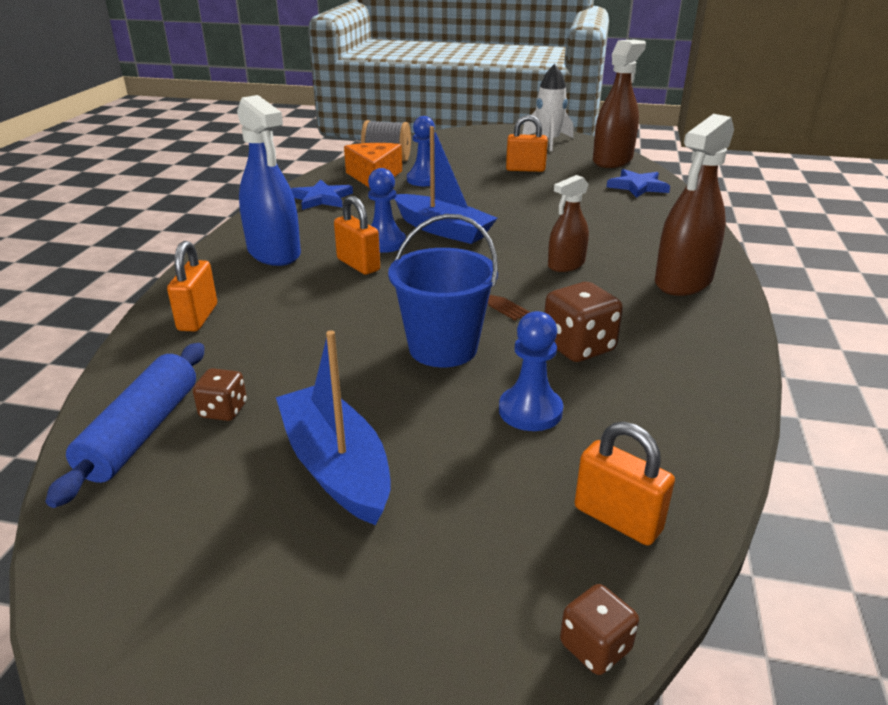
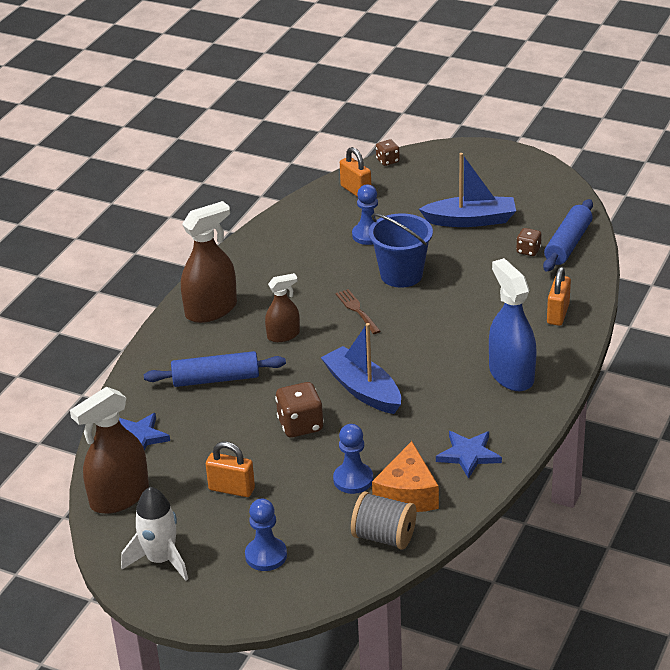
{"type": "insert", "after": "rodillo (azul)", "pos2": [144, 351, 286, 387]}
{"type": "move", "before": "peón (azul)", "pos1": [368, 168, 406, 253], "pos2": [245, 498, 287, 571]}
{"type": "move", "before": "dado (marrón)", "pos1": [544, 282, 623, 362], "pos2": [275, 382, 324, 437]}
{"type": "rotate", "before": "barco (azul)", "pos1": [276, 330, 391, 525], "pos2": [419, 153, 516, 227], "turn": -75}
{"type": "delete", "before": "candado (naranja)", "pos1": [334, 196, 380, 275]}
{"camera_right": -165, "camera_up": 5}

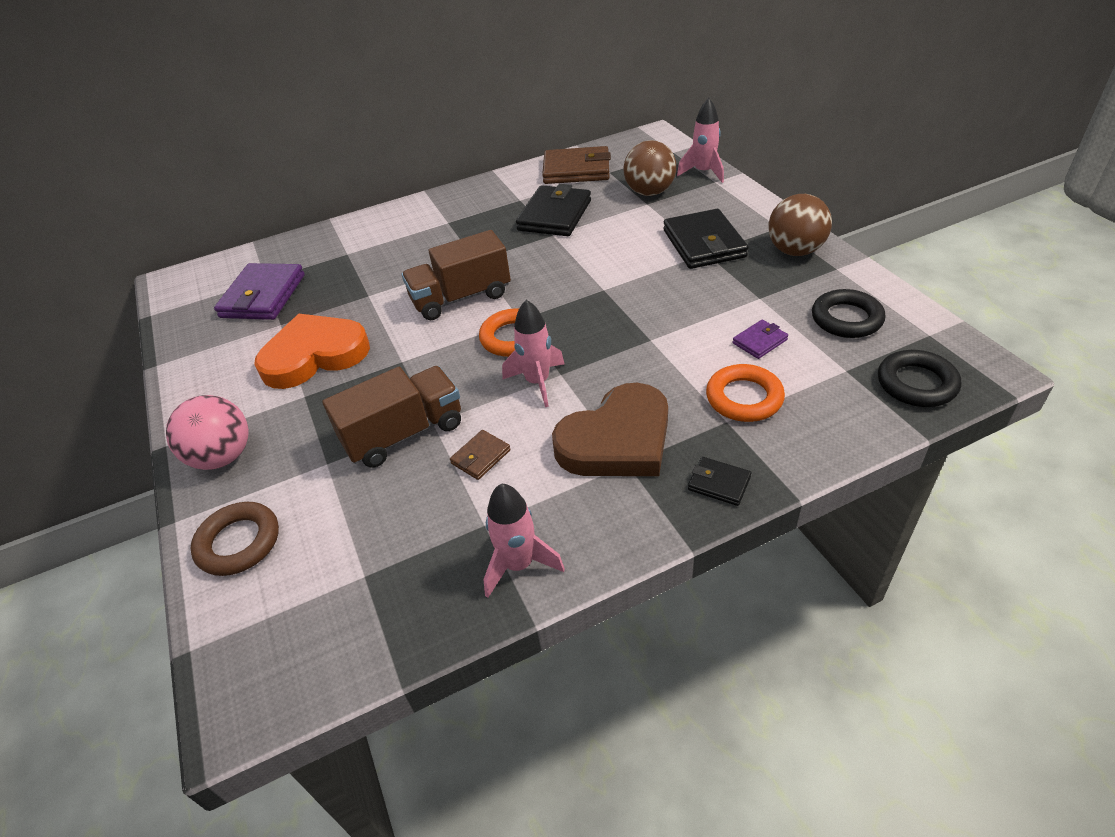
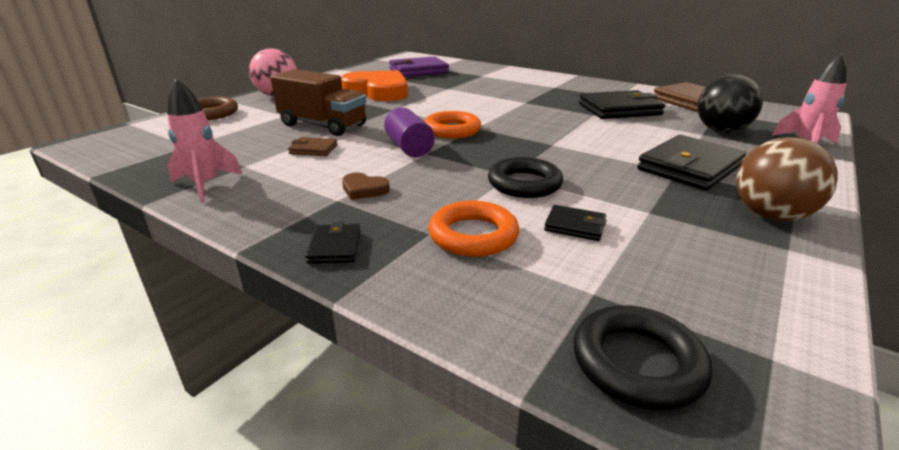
{"type": "resize", "before": "corazón (marrón)", "pos1": [552, 383, 668, 476], "pos2": [342, 173, 390, 200], "scale": 0.41}
{"type": "replace", "before": "cohete (rosa)", "after": "cilindro (morado)", "pos1": [502, 300, 564, 407], "pos2": [384, 107, 435, 157]}
{"type": "move", "before": "anillo (negro)", "pos1": [812, 289, 886, 338], "pos2": [488, 157, 563, 198]}
{"type": "recolor", "before": "cartera (morado)", "after": "cartera (negro)", "pos1": [733, 320, 788, 359], "pos2": [544, 205, 607, 241]}
{"type": "recolor", "before": "pelota (marrón)", "after": "pelota (negro)", "pos1": [624, 140, 676, 196], "pos2": [697, 74, 763, 133]}
{"type": "delete", "before": "camión (marrón)", "pos1": [402, 230, 511, 320]}
{"camera_right": 55, "camera_up": -15}

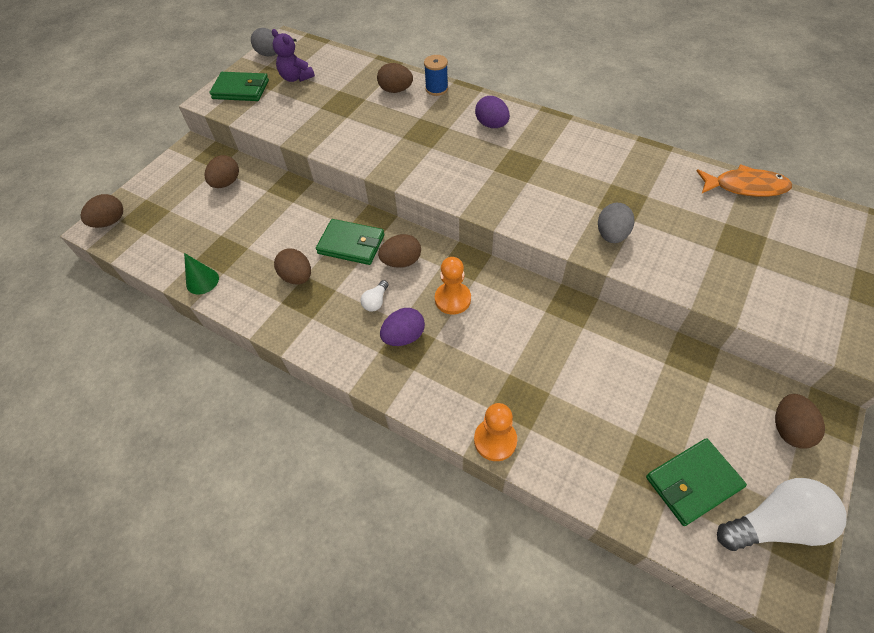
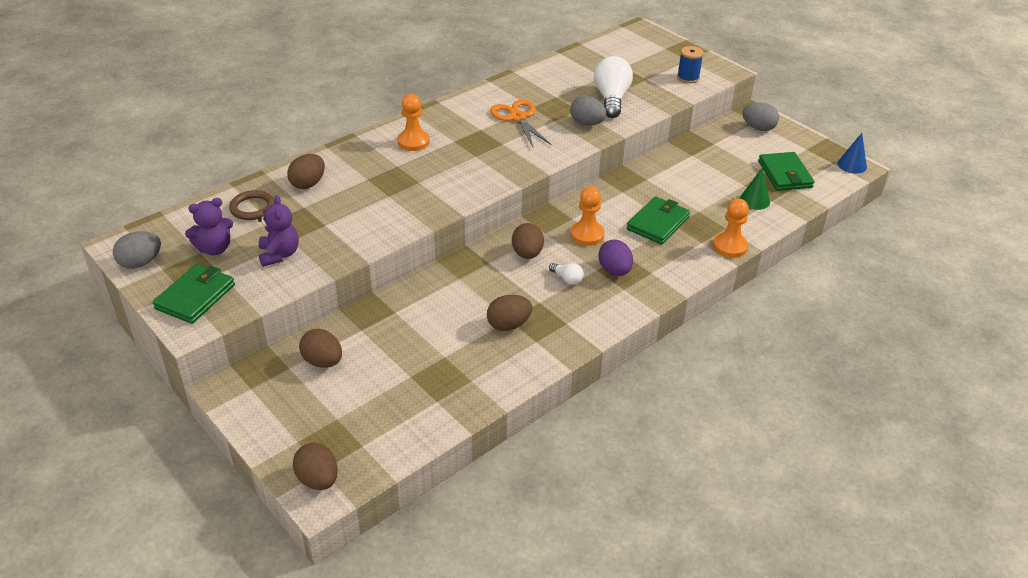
{"type": "insert", "after": "anillo (marrón)", "pos2": [229, 190, 275, 220]}
{"type": "insert", "after": "osito (morado)", "pos2": [258, 195, 299, 267]}
{"type": "replace", "before": "huevo (morado)", "after": "peón (naranja)", "pos1": [475, 96, 510, 128], "pos2": [397, 94, 430, 151]}
{"type": "insert", "after": "tijeras (naranja)", "pos2": [490, 99, 552, 147]}
{"type": "move", "before": "bombilla (blanco)", "pos1": [717, 478, 847, 551], "pos2": [594, 56, 633, 118]}
{"type": "move", "before": "cartera (verde)", "pos1": [316, 219, 384, 265], "pos2": [627, 196, 690, 244]}
{"type": "move", "before": "carrete (azul)", "pos1": [424, 55, 448, 96], "pos2": [677, 46, 704, 83]}
{"type": "move", "before": "cono (verde)", "pos1": [184, 253, 219, 294], "pos2": [740, 167, 770, 210]}
{"type": "recolor", "before": "huevo (marrón)", "after": "huevo (gris)", "pos1": [775, 394, 825, 449], "pos2": [742, 103, 779, 131]}
{"type": "insert", "after": "cono (azul)", "pos2": [838, 133, 867, 174]}
{"type": "delete", "before": "pez (naranja)", "pos1": [697, 164, 792, 197]}
{"camera_right": -75, "camera_up": -15}

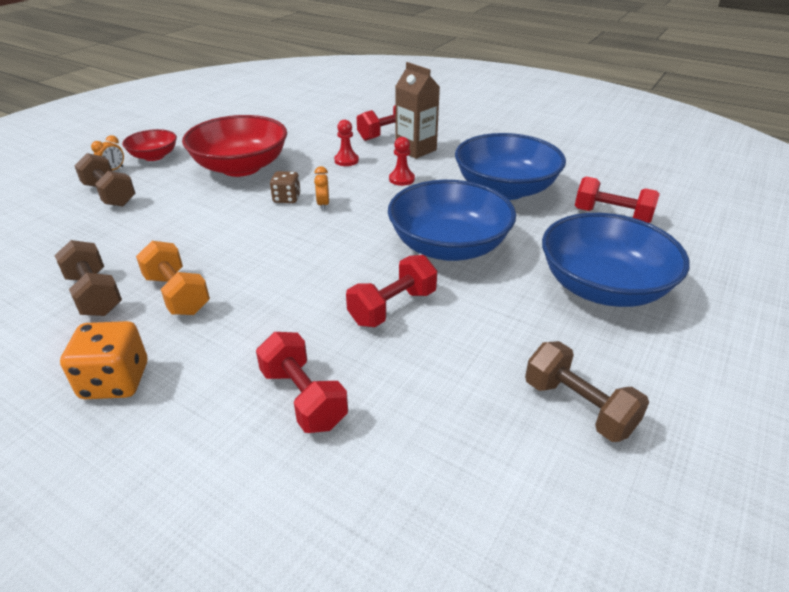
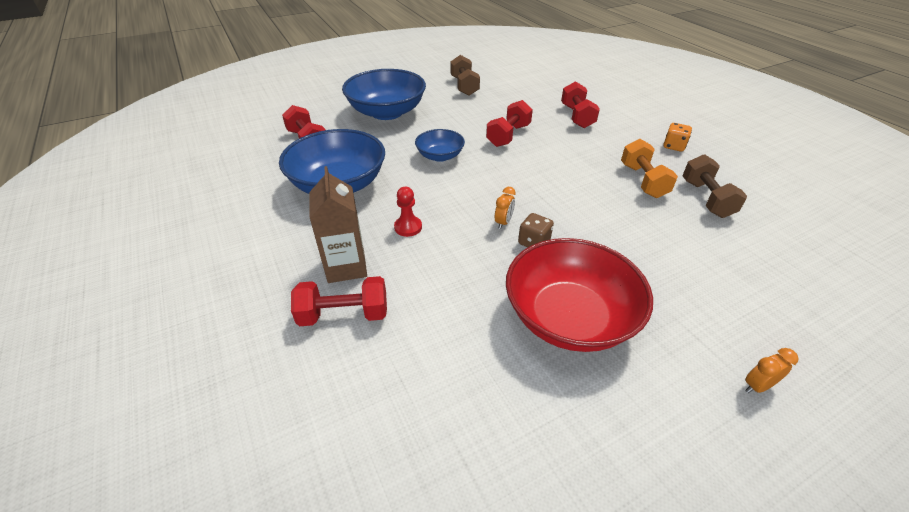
{"type": "resize", "before": "cuenco (azul)", "pos1": [388, 180, 516, 261], "pos2": [415, 129, 465, 162], "scale": 0.53}
{"type": "rotate", "before": "mancuerna (rojo)", "pos1": [346, 255, 437, 327], "pos2": [486, 100, 533, 147], "turn": -45}
{"type": "resize", "before": "dado (naranja)", "pos1": [60, 321, 147, 399], "pos2": [664, 123, 692, 152], "scale": 0.64}
{"type": "delete", "before": "mancuerna (marrón)", "pos1": [75, 153, 136, 207]}
{"type": "delete", "before": "cuenco (rojo)", "pos1": [122, 129, 177, 161]}
{"type": "delete", "before": "peón (rojo)", "pos1": [334, 120, 359, 166]}
{"camera_right": -150, "camera_up": 5}

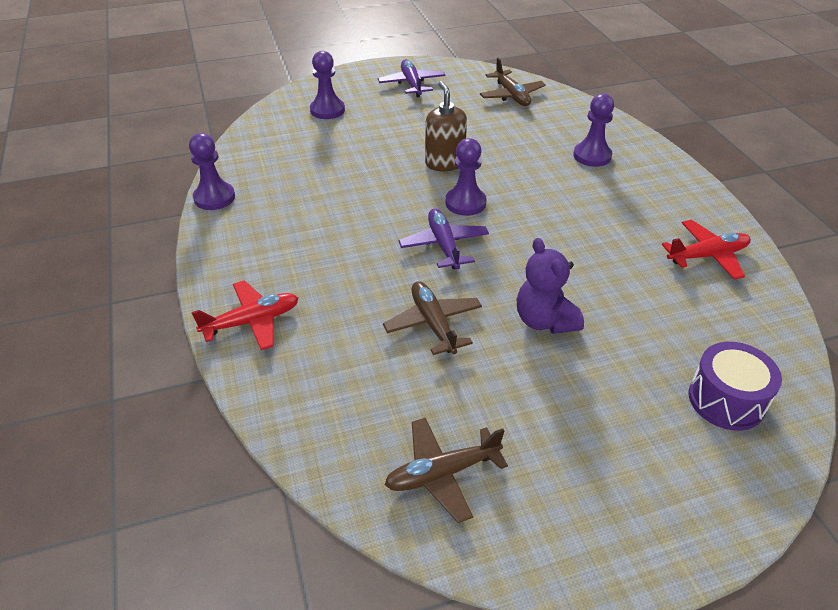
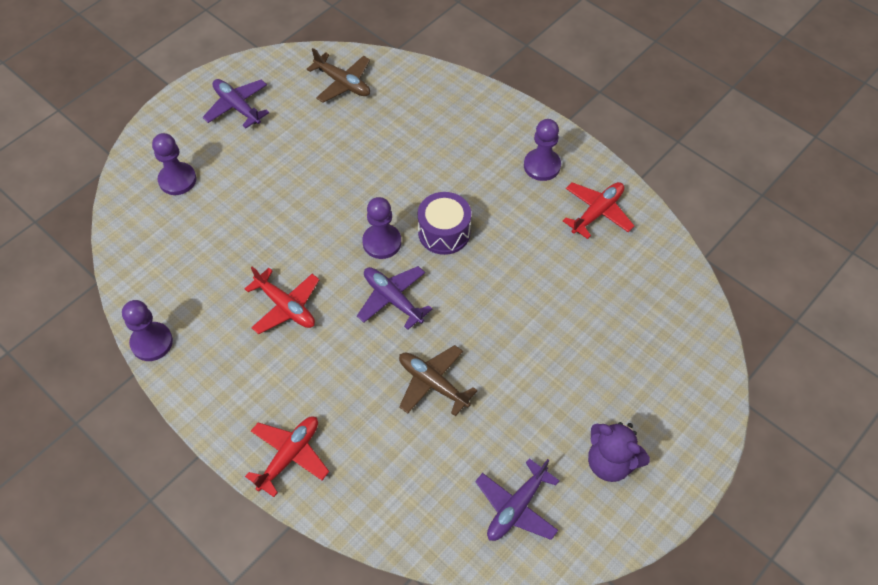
{"type": "insert", "after": "avión (rojo)", "pos2": [245, 266, 320, 334]}
{"type": "move", "before": "tambor (morado)", "pos1": [689, 342, 782, 431], "pos2": [418, 192, 471, 255]}
{"type": "recolor", "before": "avión (marrón)", "after": "avión (morado)", "pos1": [385, 418, 508, 523], "pos2": [475, 458, 559, 541]}
{"type": "move", "before": "peón (morado)", "pos1": [573, 94, 614, 167], "pos2": [524, 119, 561, 181]}
{"type": "move", "before": "osito (morado)", "pos1": [517, 238, 584, 334], "pos2": [588, 422, 650, 482]}
{"type": "delete", "before": "dispensador de jabón (marrón)", "pos1": [425, 81, 467, 171]}
{"camera_right": -30, "camera_up": 15}

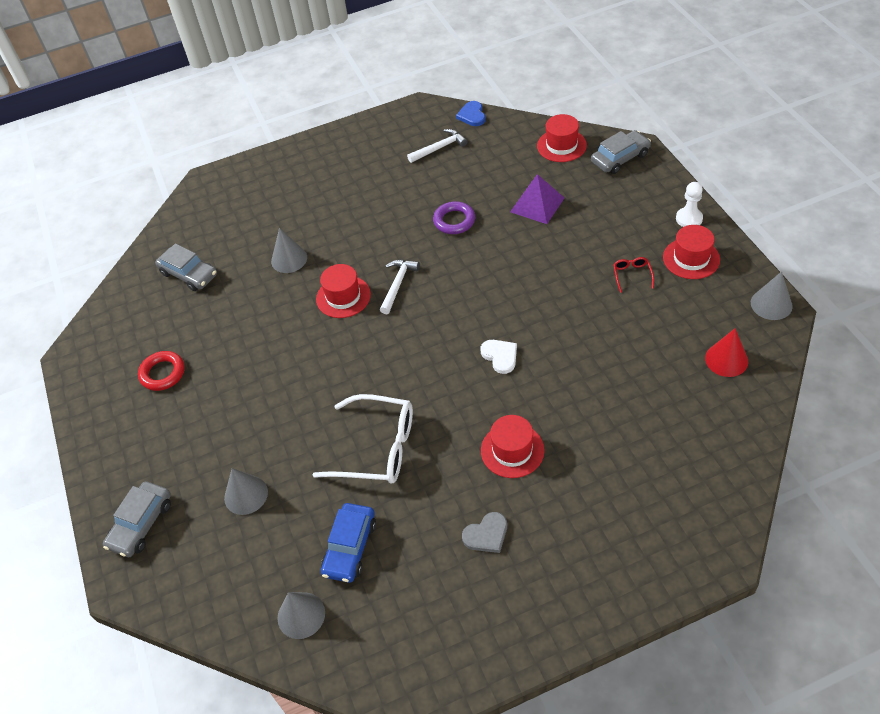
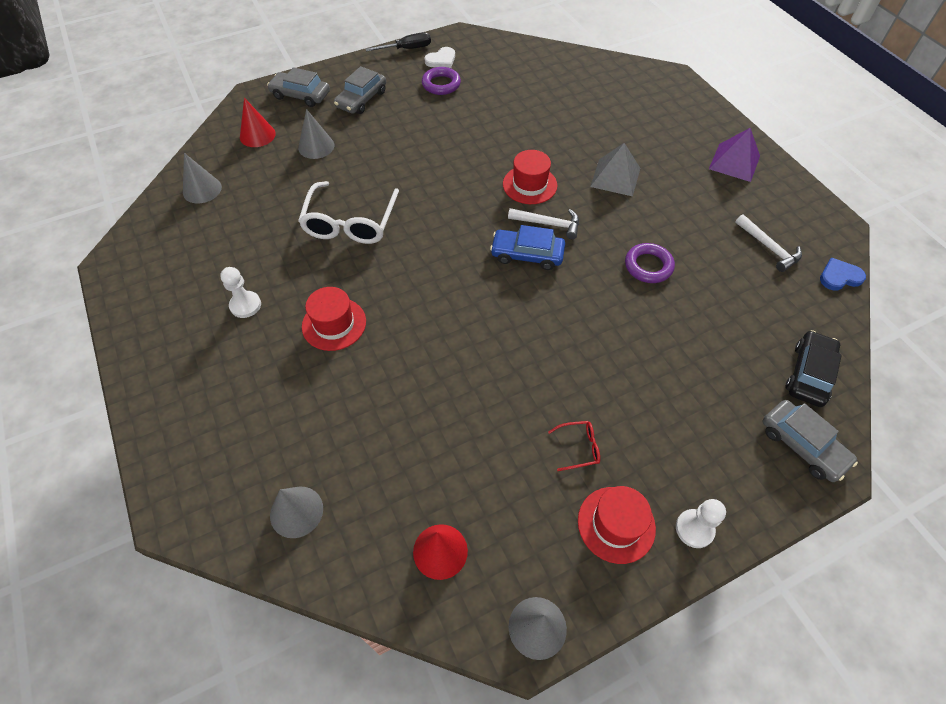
{"type": "replace", "before": "corazón (gris)", "after": "peón (blanco)", "pos1": [462, 512, 507, 553], "pos2": [220, 267, 261, 318]}
{"type": "insert", "after": "cono (rojo)", "pos2": [240, 98, 276, 147]}
{"type": "move", "before": "cono (gris)", "pos1": [271, 228, 307, 273], "pos2": [270, 487, 323, 538]}
{"type": "move", "before": "coche (gris)", "pos1": [155, 243, 217, 291], "pos2": [334, 66, 386, 114]}
{"type": "insert", "after": "destornillador (negro)", "pos2": [366, 32, 431, 52]}
{"type": "recolor", "before": "anillo (rojo)", "after": "anillo (morado)", "pos1": [138, 351, 185, 391], "pos2": [422, 67, 461, 95]}
{"type": "move", "before": "corazón (blanco)", "pos1": [480, 340, 517, 374], "pos2": [424, 47, 455, 68]}
{"type": "move", "before": "coche (azul)", "pos1": [321, 503, 376, 583], "pos2": [490, 225, 565, 270]}
{"type": "insert", "after": "pirámide (gris)", "pos2": [590, 143, 640, 196]}
{"type": "move", "before": "pirámide (morado)", "pos1": [510, 174, 564, 224], "pos2": [709, 128, 760, 182]}
{"type": "replace", "before": "sombrero (rojo)", "after": "coche (negro)", "pos1": [537, 114, 587, 162], "pos2": [785, 330, 842, 407]}
{"camera_right": 80, "camera_up": 5}

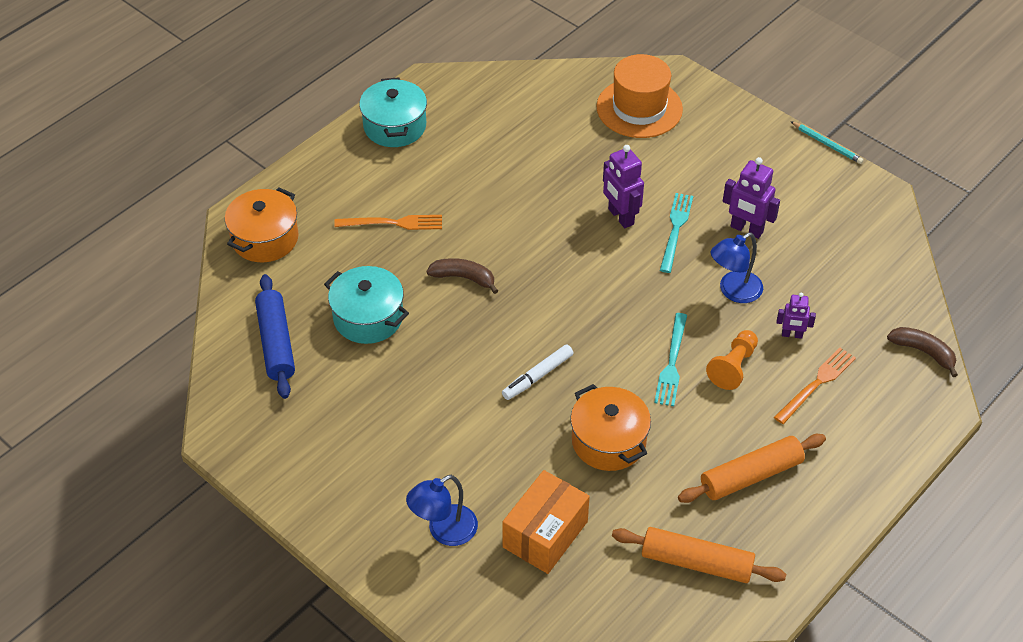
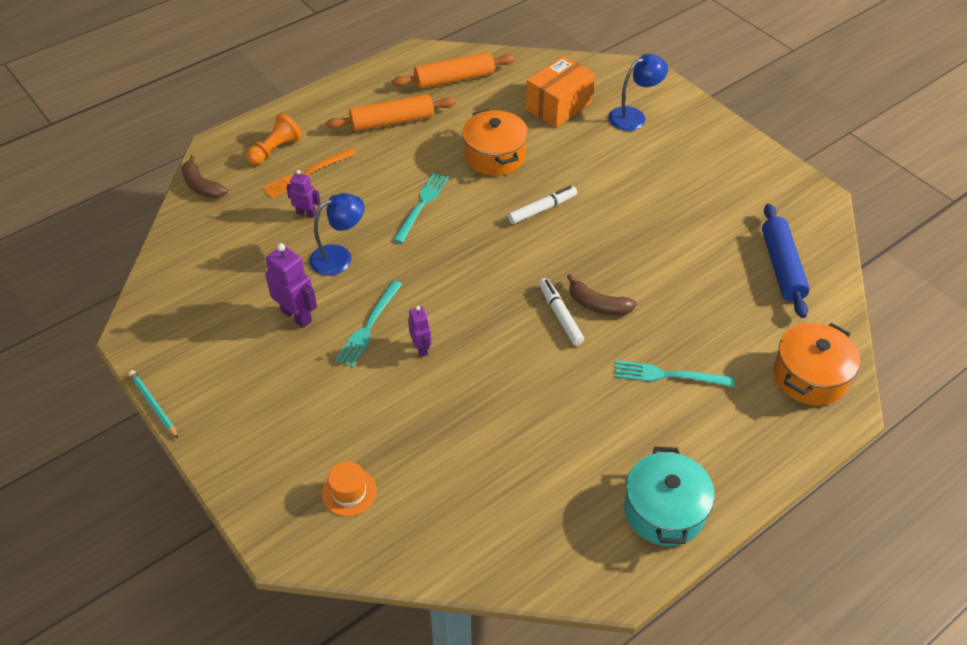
{"type": "move", "before": "peón (naranja)", "pos1": [706, 330, 758, 390], "pos2": [246, 113, 302, 165]}
{"type": "resize", "before": "sombrero (naranja)", "pos1": [596, 54, 683, 138], "pos2": [322, 461, 377, 516], "scale": 0.5}
{"type": "rotate", "before": "rodillo (naranja)", "pos1": [612, 527, 786, 583], "pos2": [392, 52, 515, 89], "turn": -45}
{"type": "resize", "before": "robot (morado)", "pos1": [603, 145, 644, 228], "pos2": [408, 306, 431, 357], "scale": 0.61}
{"type": "insert", "after": "rotulador (blanco)", "pos2": [539, 278, 584, 346]}
{"type": "recolor", "before": "tenedor (naranja)", "after": "tenedor (turquesa)", "pos1": [334, 215, 442, 230], "pos2": [615, 360, 735, 387]}
{"type": "delete", "before": "olla (turquesa)", "pos1": [324, 266, 409, 344]}
{"camera_right": -170, "camera_up": 0}

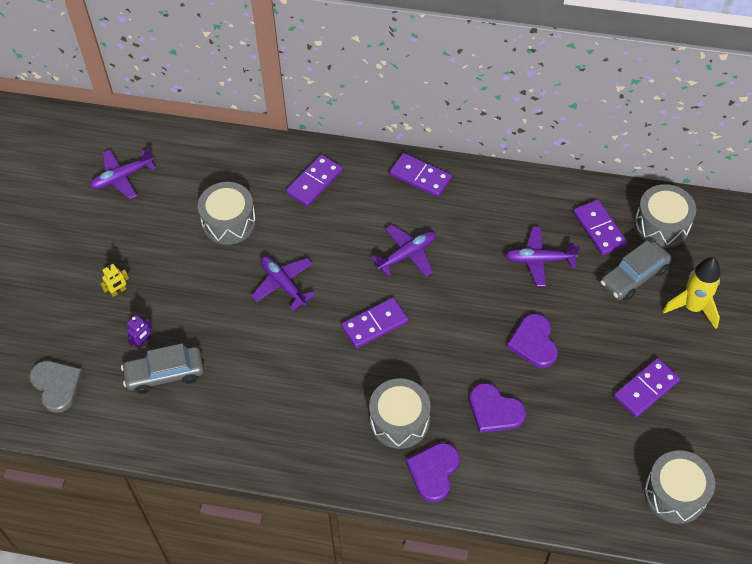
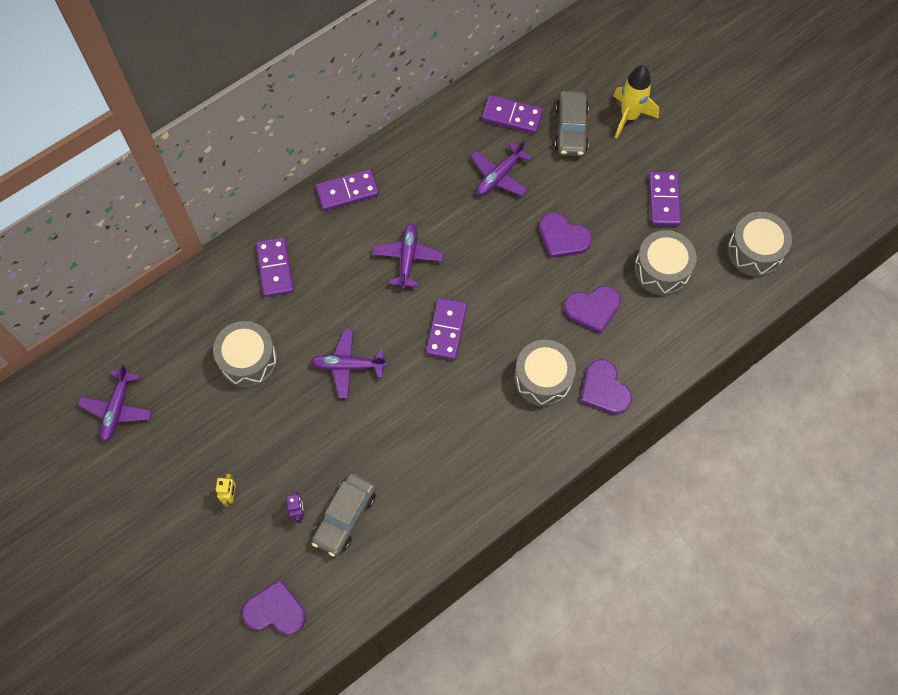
{"type": "recolor", "before": "corazón (gris)", "after": "corazón (morado)", "pos1": [29, 361, 82, 413], "pos2": [242, 579, 306, 635]}
{"type": "move", "before": "tambor (gris)", "pos1": [635, 184, 696, 248], "pos2": [634, 230, 697, 296]}
{"camera_right": -50, "camera_up": 10}

